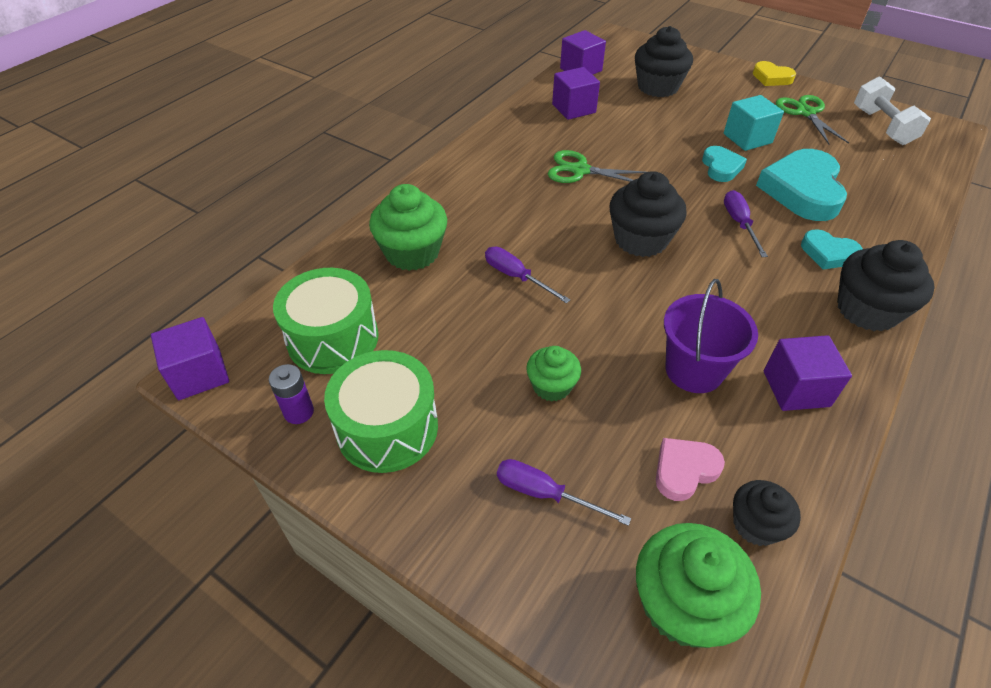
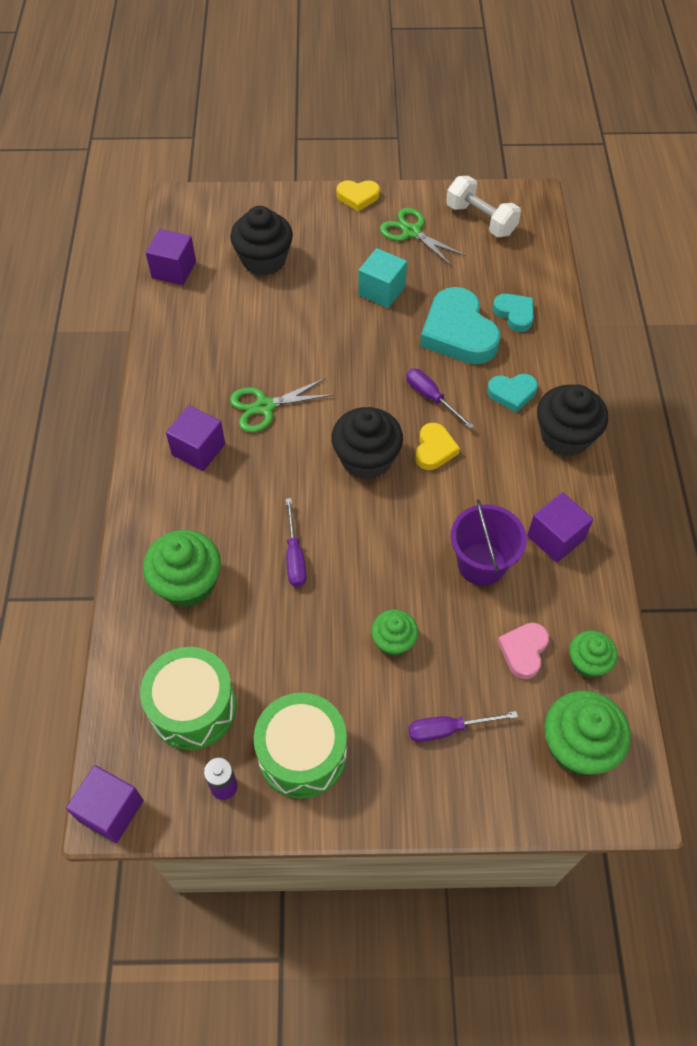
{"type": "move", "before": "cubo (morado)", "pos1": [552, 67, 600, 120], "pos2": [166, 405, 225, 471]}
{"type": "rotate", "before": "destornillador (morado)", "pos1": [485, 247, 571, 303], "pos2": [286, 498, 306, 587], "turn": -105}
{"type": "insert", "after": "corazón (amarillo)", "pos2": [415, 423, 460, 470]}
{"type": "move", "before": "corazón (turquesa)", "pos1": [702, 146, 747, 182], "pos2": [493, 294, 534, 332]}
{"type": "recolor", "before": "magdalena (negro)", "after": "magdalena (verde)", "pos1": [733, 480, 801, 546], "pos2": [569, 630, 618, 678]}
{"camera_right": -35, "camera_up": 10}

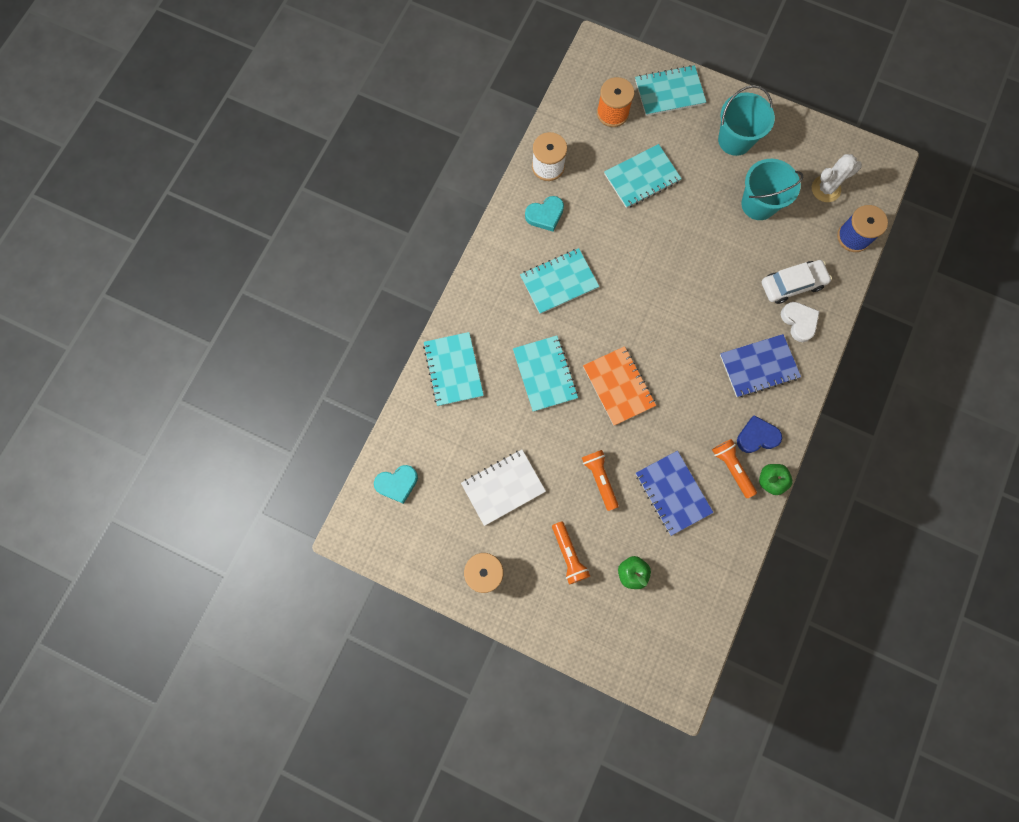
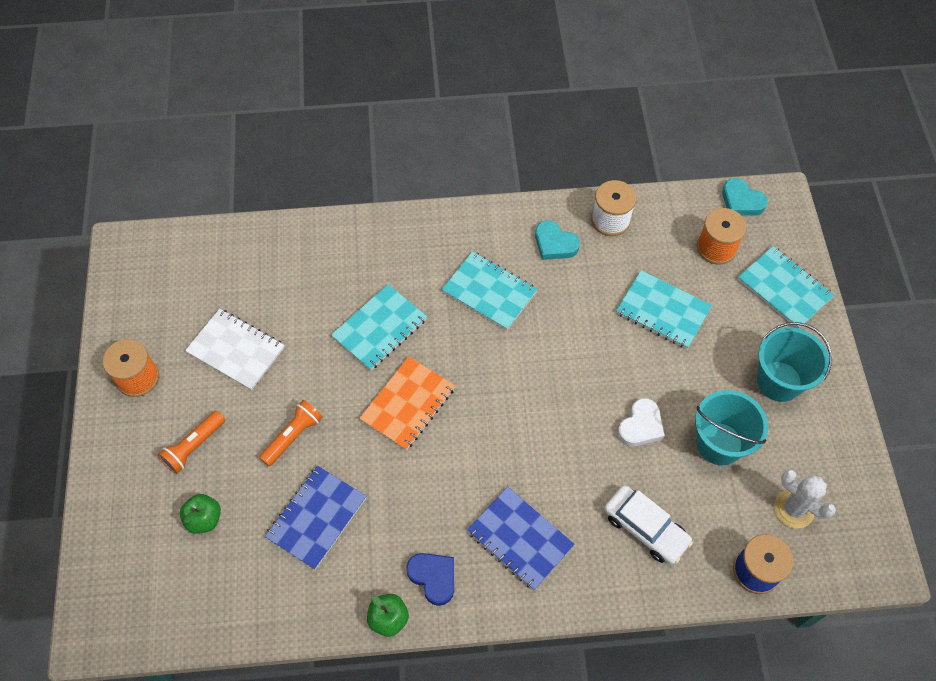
{"type": "move", "before": "corazón (blanco)", "pos1": [781, 302, 820, 342], "pos2": [617, 398, 665, 447]}
{"type": "move", "before": "corazón (turquesa)", "pos1": [374, 465, 418, 504], "pos2": [722, 178, 768, 216]}
{"type": "delete", "before": "cuaderno (turquesa)", "pos1": [423, 332, 484, 406]}
{"type": "delete", "before": "lámpara de mano (naranja)", "pos1": [712, 439, 757, 498]}
{"camera_right": 60, "camera_up": -15}

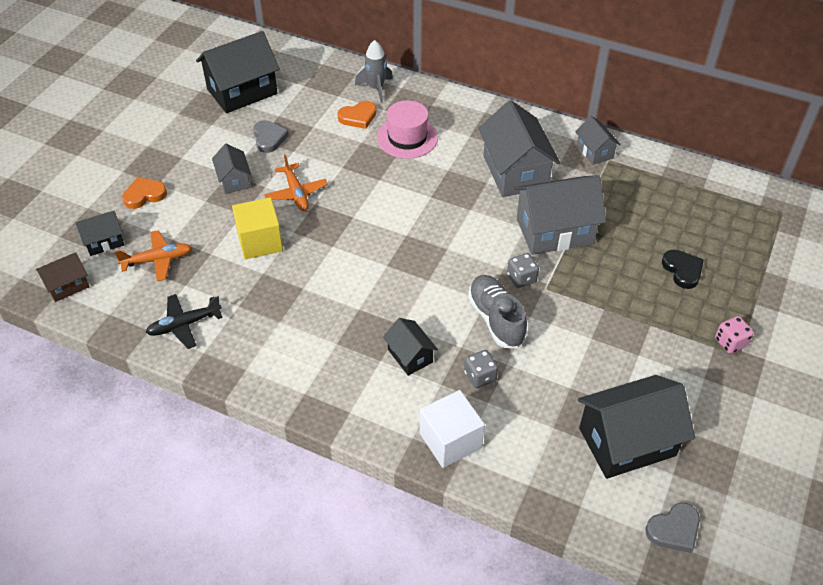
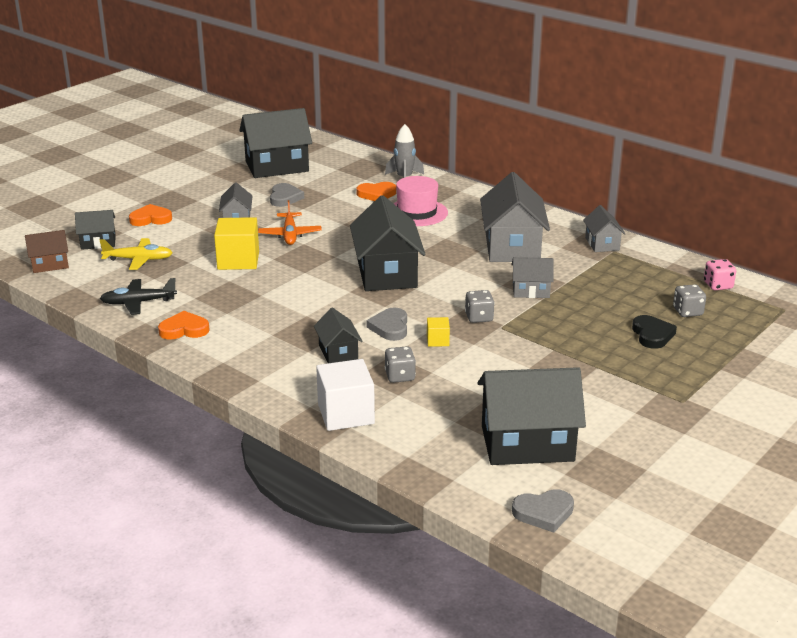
{"type": "recolor", "before": "avión (naranja)", "after": "avión (amarillo)", "pos1": [114, 230, 192, 281], "pos2": [100, 238, 173, 270]}
{"type": "insert", "after": "corazón (naranja)", "pos2": [158, 311, 210, 340]}
{"type": "insert", "after": "casa (negro)", "pos2": [350, 195, 426, 291]}
{"type": "insert", "after": "corazón (gris)", "pos2": [366, 308, 407, 341]}
{"type": "replace", "before": "zapato (gris)", "after": "cubo (amarillo)", "pos1": [468, 275, 527, 349], "pos2": [427, 317, 450, 347]}
{"type": "resize", "before": "casa (gris)", "pos1": [514, 175, 606, 255], "pos2": [511, 257, 554, 298], "scale": 0.52}
{"type": "insert", "after": "dado (gris)", "pos2": [673, 284, 706, 317]}
{"type": "move", "before": "dado (rosa)", "pos1": [715, 316, 754, 354], "pos2": [704, 259, 736, 290]}
{"camera_right": 15, "camera_up": -20}

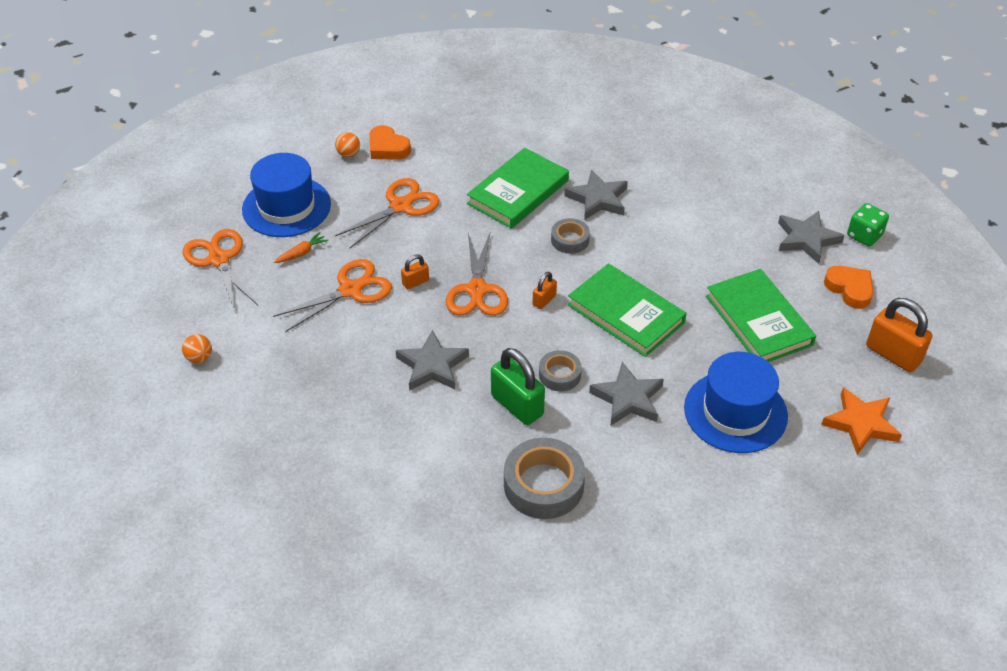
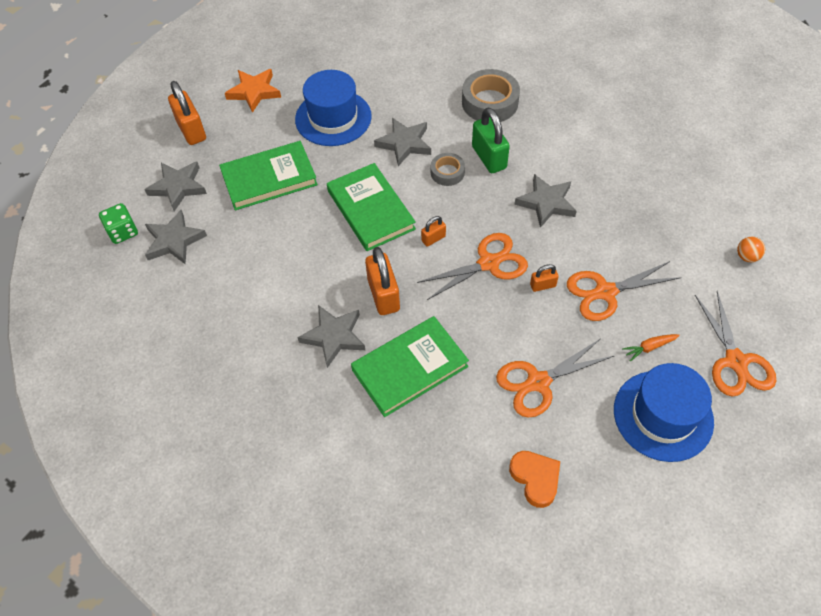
{"type": "replace", "before": "corazón (naranja)", "after": "estrella (gris)", "pos1": [824, 266, 873, 309], "pos2": [144, 161, 207, 211]}
{"type": "rotate", "before": "libro (verde)", "pos1": [706, 269, 816, 362], "pos2": [219, 141, 318, 210], "turn": 75}
{"type": "replace", "before": "cinta adhesiva (gris)", "after": "candado (naranja)", "pos1": [551, 218, 590, 254], "pos2": [365, 247, 400, 315]}
{"type": "rotate", "before": "tijeras (naranja)", "pos1": [446, 233, 508, 316], "pos2": [417, 233, 528, 300], "turn": 45}
{"type": "delete", "before": "pelota (naranja)", "pos1": [335, 132, 360, 157]}
{"camera_right": -160, "camera_up": 10}

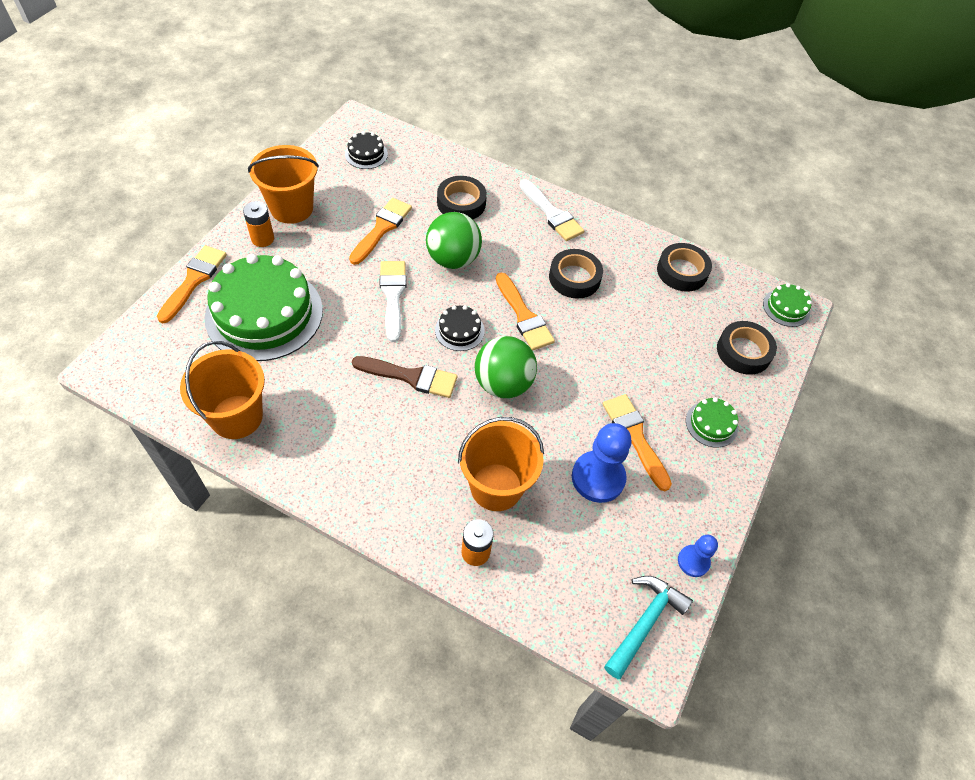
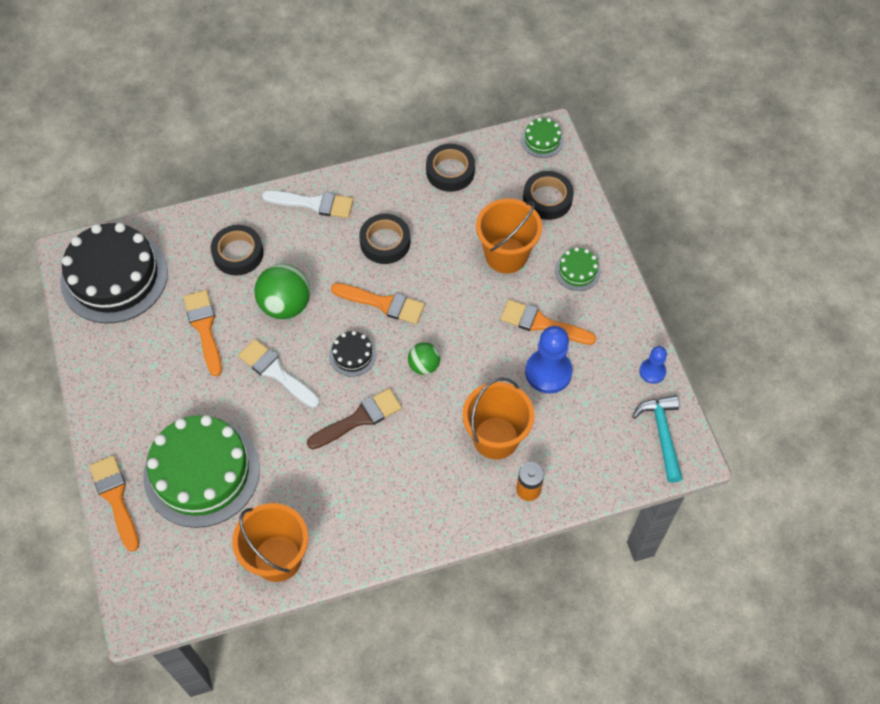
{"type": "resize", "before": "tarta (negro)", "pos1": [345, 131, 388, 169], "pos2": [60, 223, 168, 323], "scale": 2.3}
{"type": "resize", "before": "pelota (verde)", "pos1": [475, 336, 537, 398], "pos2": [408, 342, 440, 375], "scale": 0.57}
{"type": "move", "before": "balde (naranja)", "pos1": [248, 145, 319, 224], "pos2": [476, 199, 542, 274]}
{"type": "delete", "before": "pila (naranja)", "pos1": [243, 201, 274, 247]}
{"camera_right": -40, "camera_up": 5}

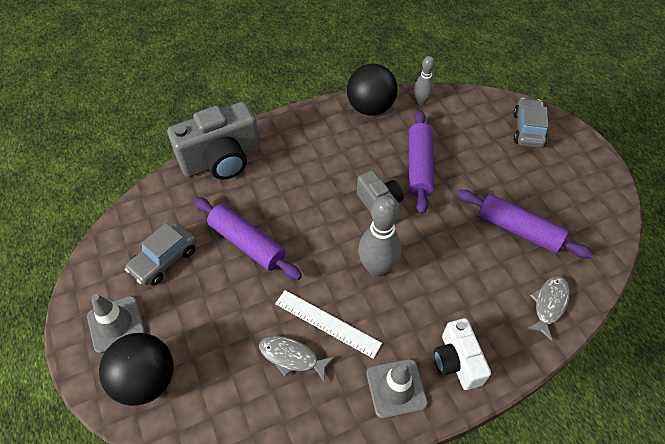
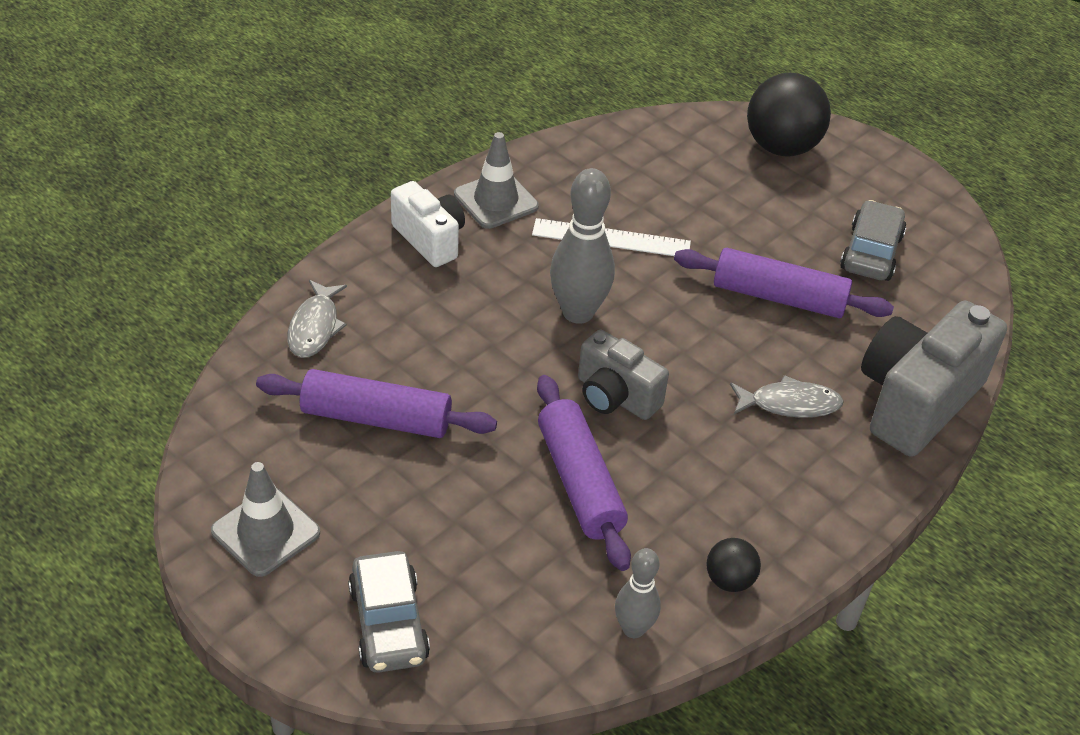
{"type": "move", "before": "cono de tráfico (gris)", "pos1": [87, 294, 145, 354], "pos2": [211, 462, 320, 577]}
{"type": "resize", "before": "pelota (negro)", "pos1": [347, 64, 397, 116], "pos2": [706, 538, 761, 592], "scale": 0.49}
{"type": "move", "before": "pez (gris)", "pos1": [259, 336, 335, 383], "pos2": [730, 375, 844, 418]}
{"camera_right": 155, "camera_up": -10}

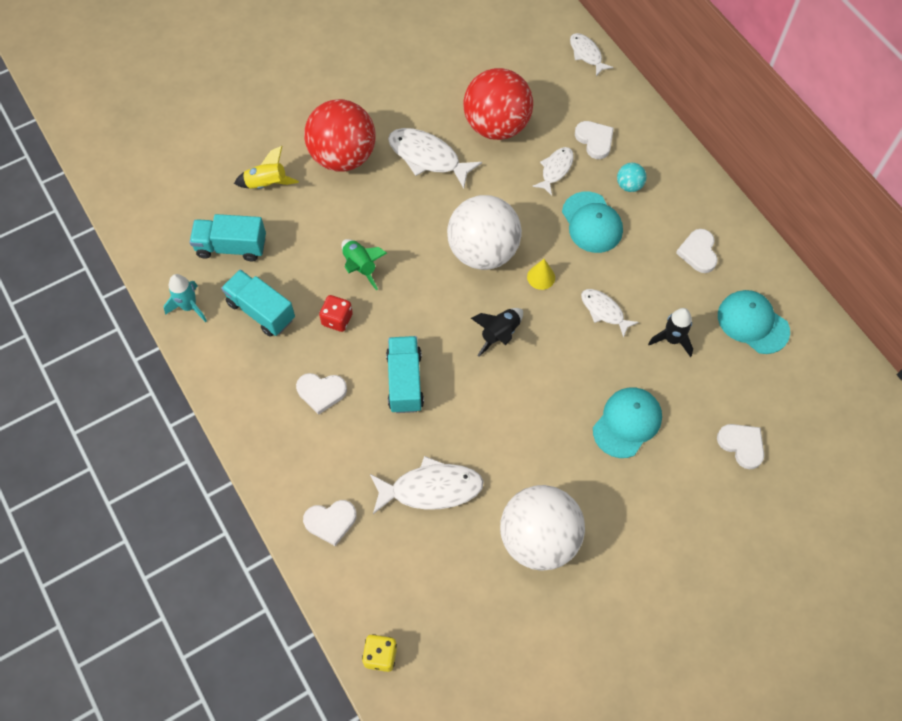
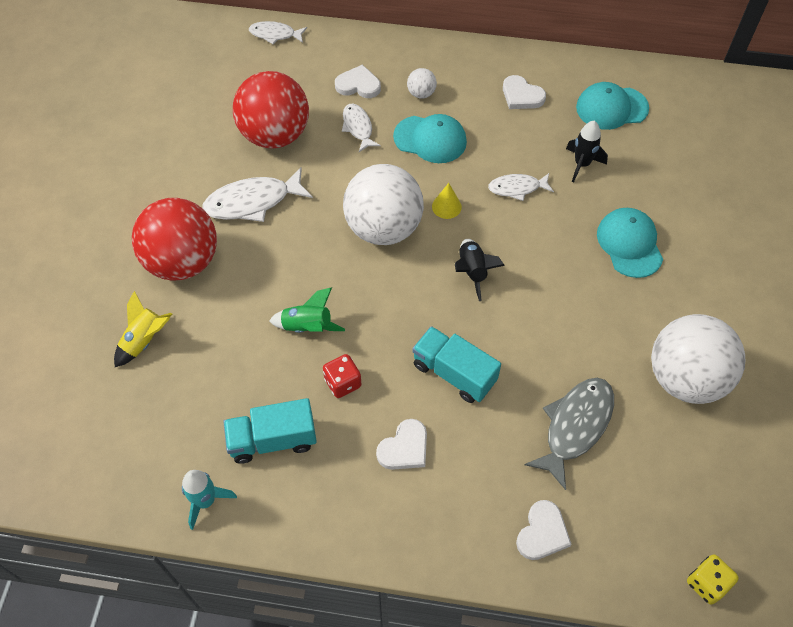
{"type": "recolor", "before": "pelota (turquesa)", "after": "pelota (blanco)", "pos1": [617, 163, 647, 192], "pos2": [407, 68, 437, 99]}
{"type": "recolor", "before": "pez (blanco)", "after": "pez (gris)", "pos1": [370, 456, 484, 514], "pos2": [524, 378, 614, 490]}
{"type": "delete", "before": "camión (turquesa)", "pos1": [190, 214, 266, 262]}
{"type": "delete", "before": "corazón (blanco)", "pos1": [717, 424, 764, 469]}
{"camera_right": -50, "camera_up": -5}

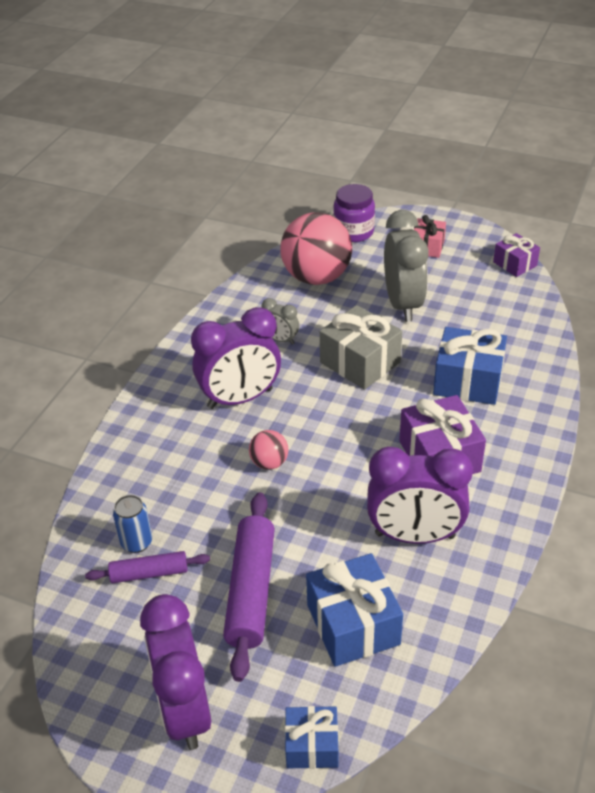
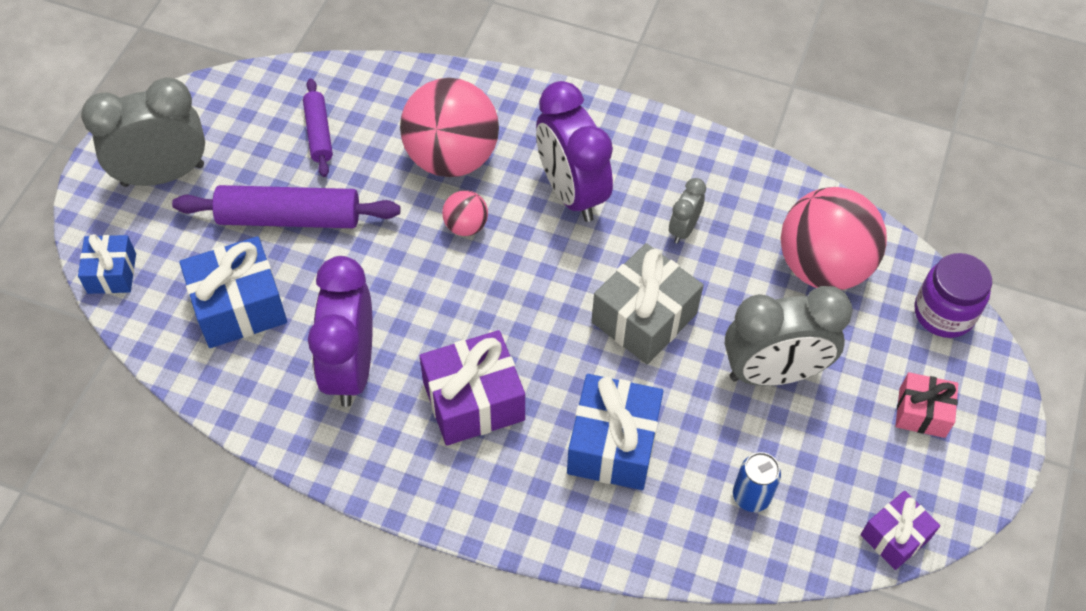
{"type": "recolor", "before": "despertador (morado)", "after": "despertador (gris)", "pos1": [140, 594, 211, 750], "pos2": [81, 78, 205, 187]}
{"type": "insert", "after": "pelota (rosa)", "pos2": [400, 78, 499, 177]}
{"type": "move", "before": "lata (azul)", "pos1": [113, 495, 152, 553], "pos2": [733, 452, 781, 512]}
{"camera_right": 85, "camera_up": 15}

